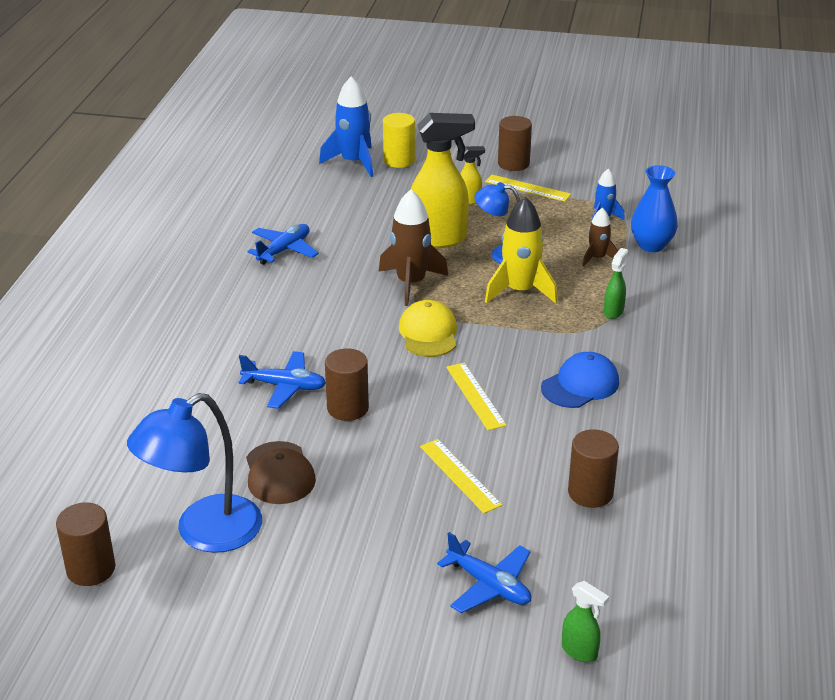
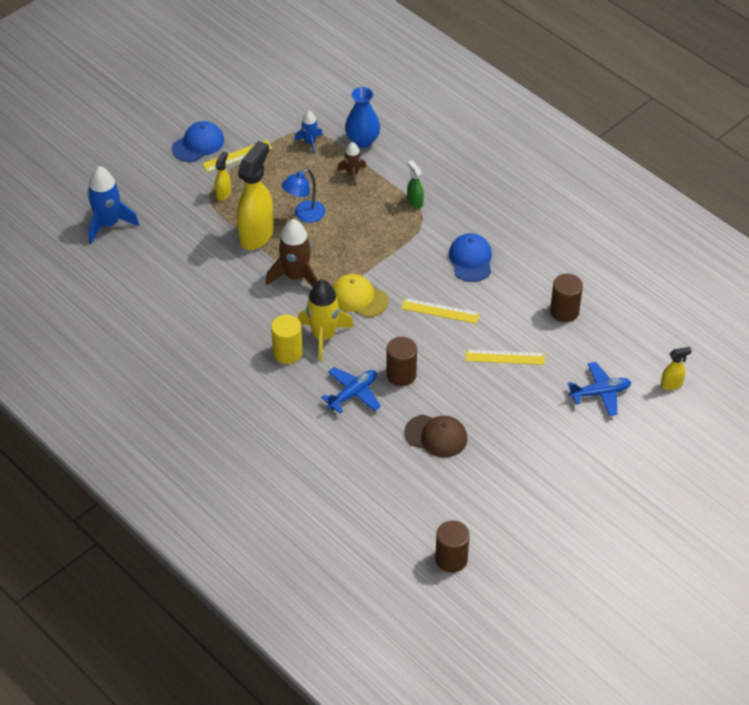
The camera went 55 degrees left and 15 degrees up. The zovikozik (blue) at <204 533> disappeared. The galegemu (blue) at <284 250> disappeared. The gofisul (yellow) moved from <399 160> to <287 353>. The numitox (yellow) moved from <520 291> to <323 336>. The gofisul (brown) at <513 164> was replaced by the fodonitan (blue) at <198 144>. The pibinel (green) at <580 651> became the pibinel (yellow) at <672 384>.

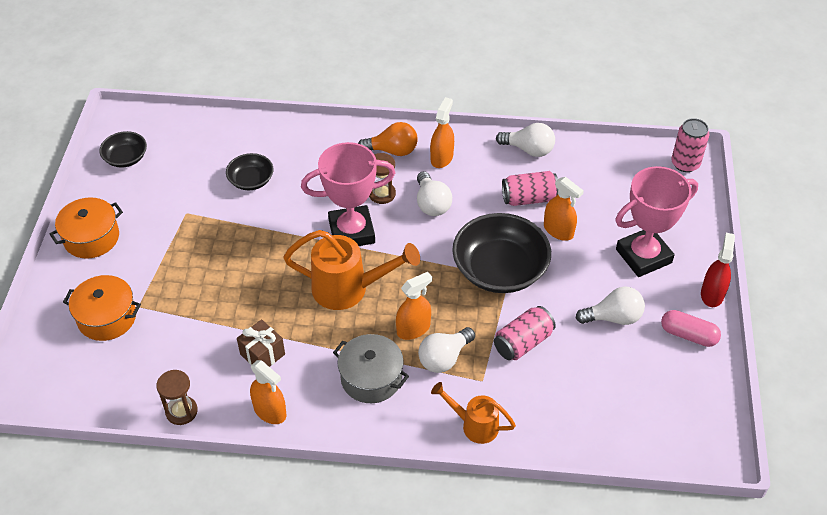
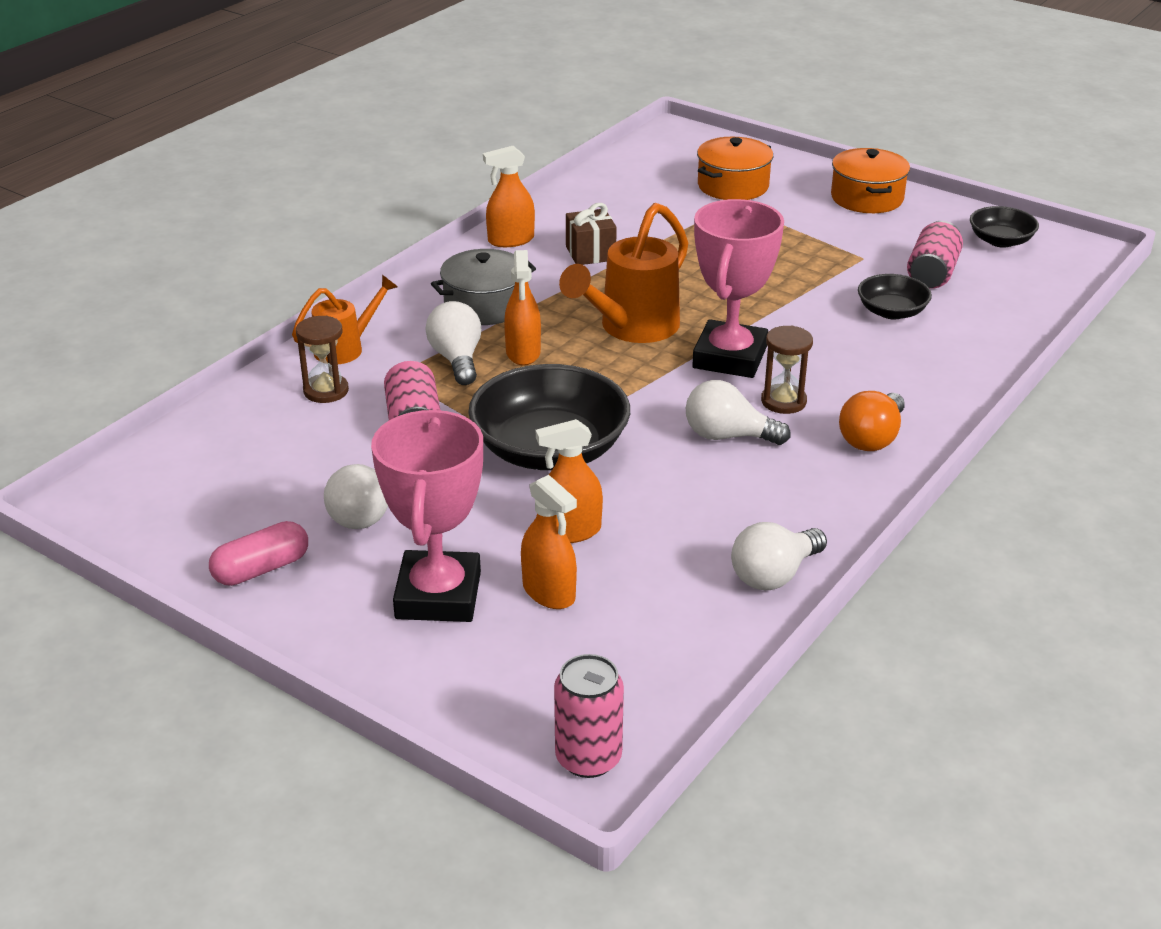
The camera went 120 degrees right and 15 degrees down. The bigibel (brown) moved from <181 411> to <326 391>. The pibinel (orange) moved from <441 158> to <549 592>. The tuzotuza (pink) moved from <529 198> to <932 273>. The pibinel (red) at <712 294> disappeared.

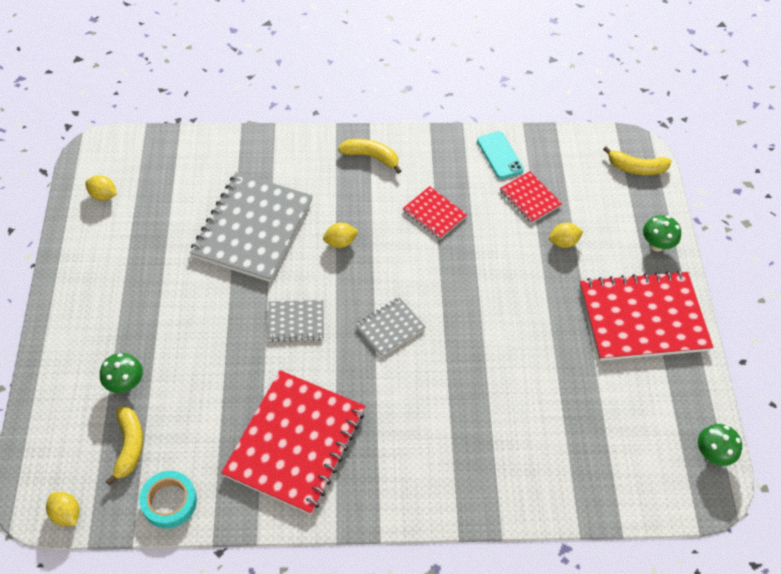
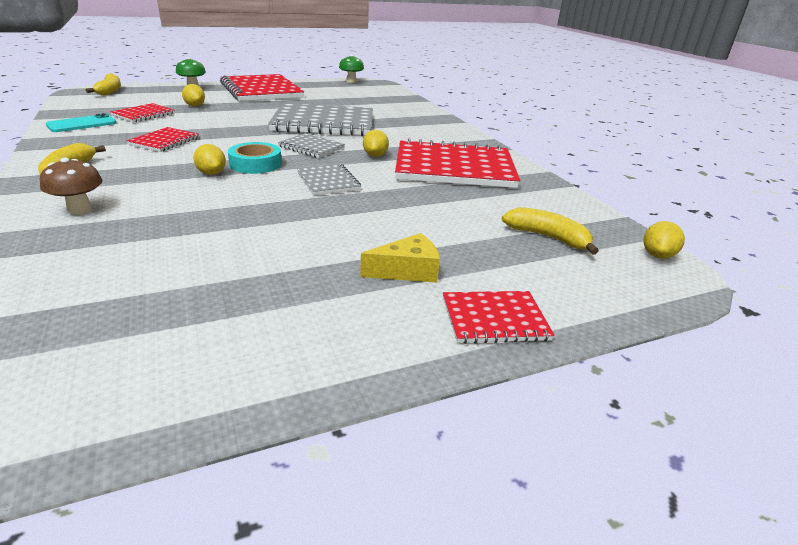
The camera went 110 degrees left and 25 degrees down. The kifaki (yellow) moved from <103 195> to <375 155>. The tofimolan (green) at <125 384> disappeared. The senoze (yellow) at <129 446> turned 60 degrees clockwise. The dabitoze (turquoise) moved from <169 502> to <255 164>. The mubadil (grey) moved from <252 228> to <324 123>. The tofimolan (brown) at <80 209> appeared. The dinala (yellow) at <407 271> appeared. The mubadil (red) at <494 319> appeared.

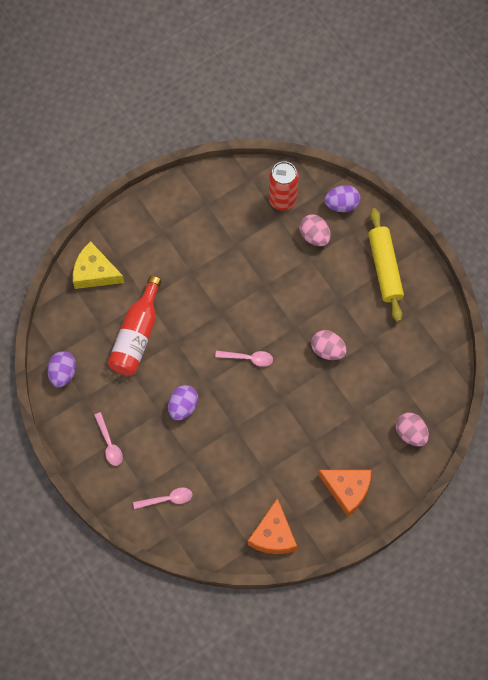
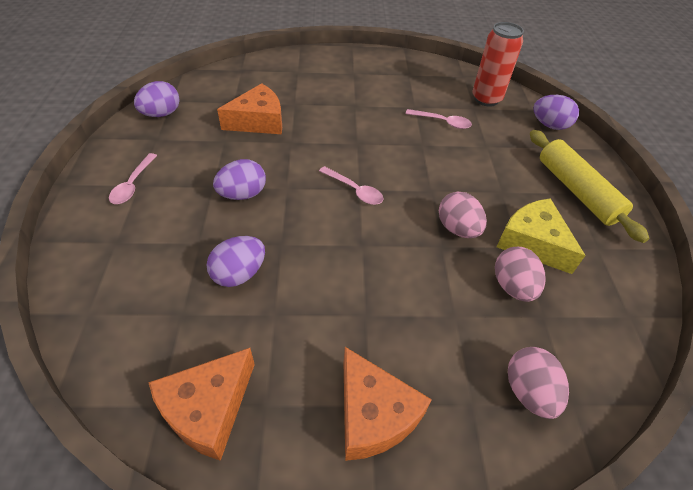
The camera went 30 degrees right and 20 degrees down. The dinala (yellow) moved from <94 272> to <532 243>. The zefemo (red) at <136 335> was replaced by the dinala (orange) at <258 121>. The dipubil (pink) moved from <167 499> to <442 122>. The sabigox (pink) moved from <314 236> to <512 286>. The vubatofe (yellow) at <385 268> turned 45 degrees counterclockwise. The sabigox (purple) at <239 274> appeared.

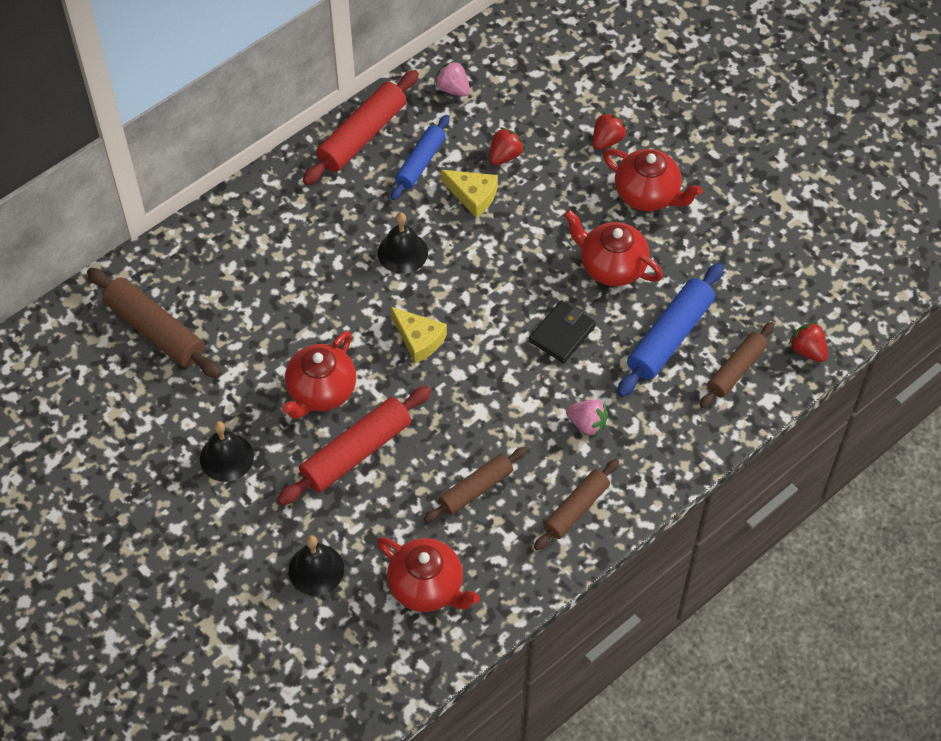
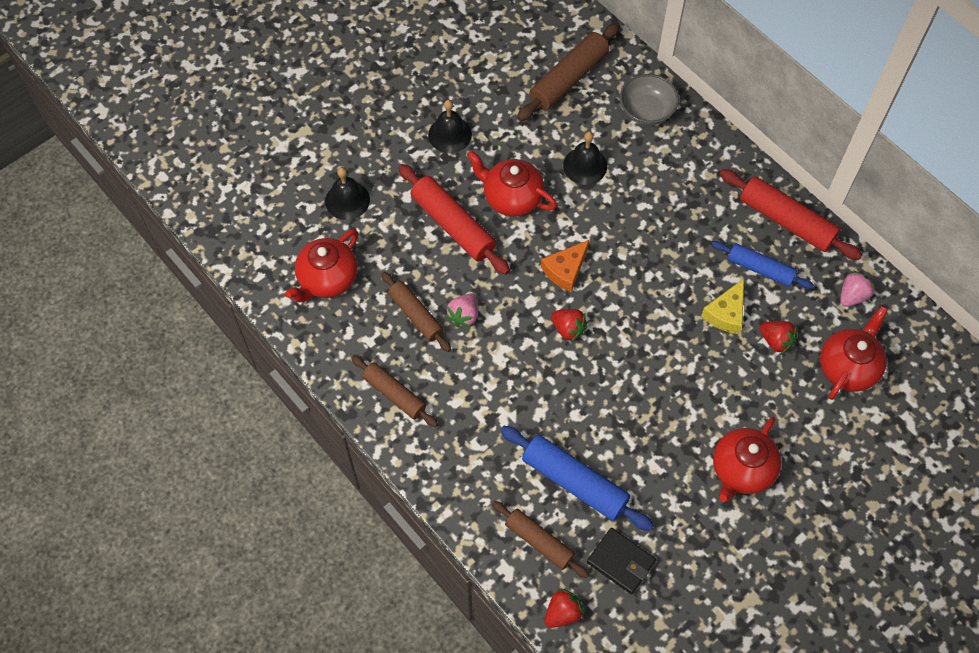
The camera went 90 degrees right and 5 degrees up. The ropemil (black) moved from <402 252> to <585 165>. The dinala (yellow) at <419 339> became the dinala (orange) at <565 270>. The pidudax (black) moved from <562 334> to <621 562>. The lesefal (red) moved from <611 266> to <848 367>. The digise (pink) moved from <587 424> to <464 315>. The digise (red) moved from <607 140> to <568 329>. The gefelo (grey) at <646 111> appeared.

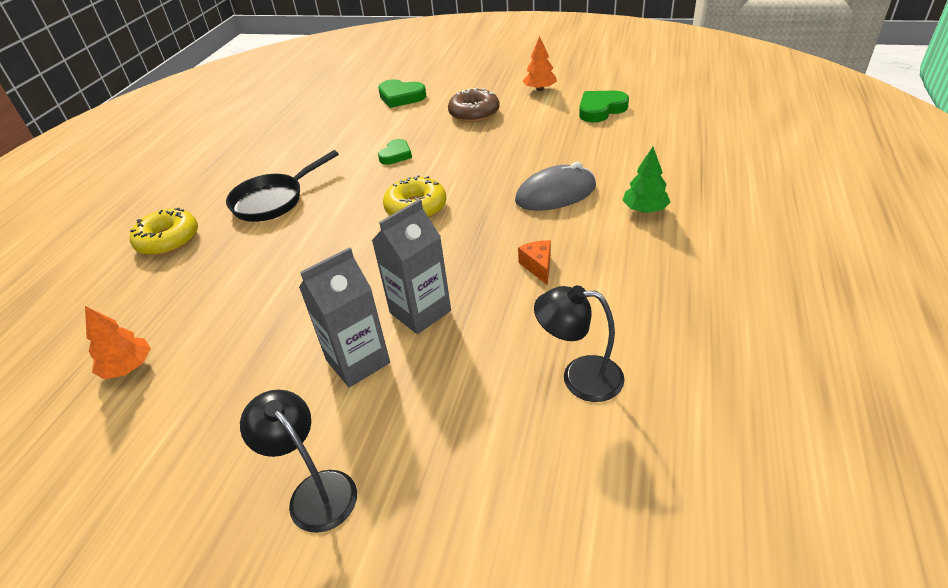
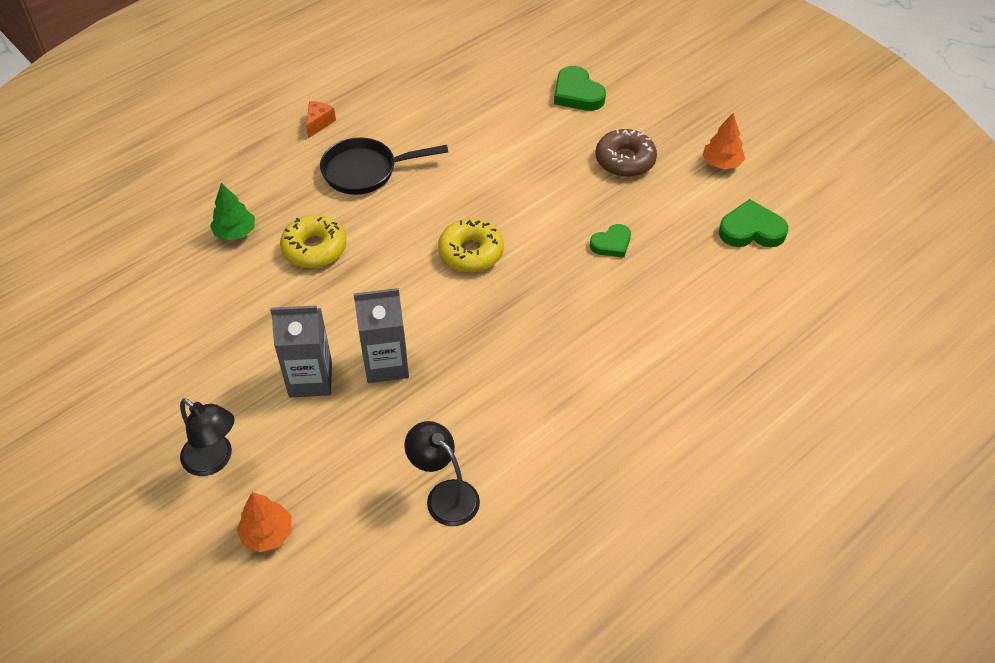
The camera went 30 degrees right and 10 degrees up. The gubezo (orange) moved from <128 367> to <267 534>. The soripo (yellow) moved from <168 240> to <314 248>. The zovikozik (black) at <315 491> turned 135 degrees clockwise. The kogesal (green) moved from <396 155> to <611 244>. The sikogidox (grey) at <555 194> disappeared. The dinala (orange) moved from <538 267> to <319 123>. The gubezo (green) moved from <644 210> to <235 232>.

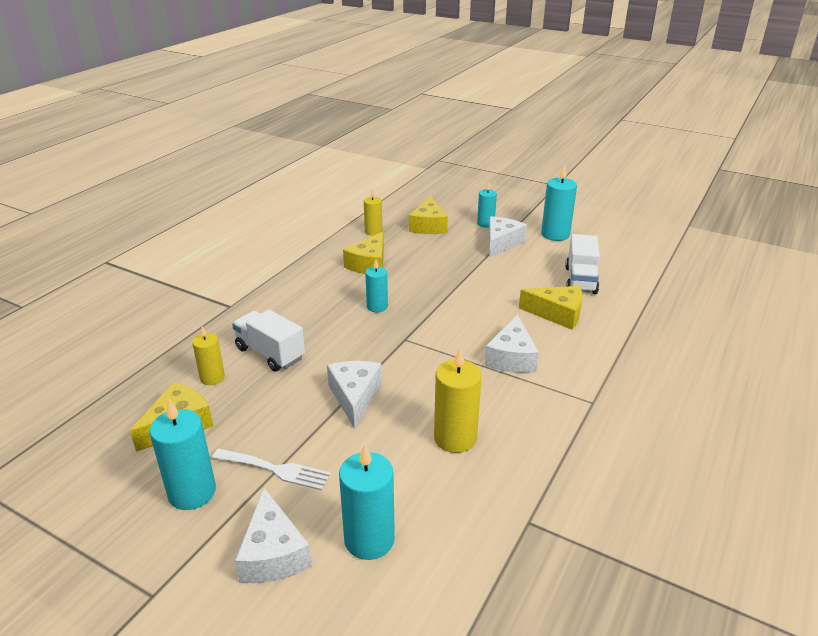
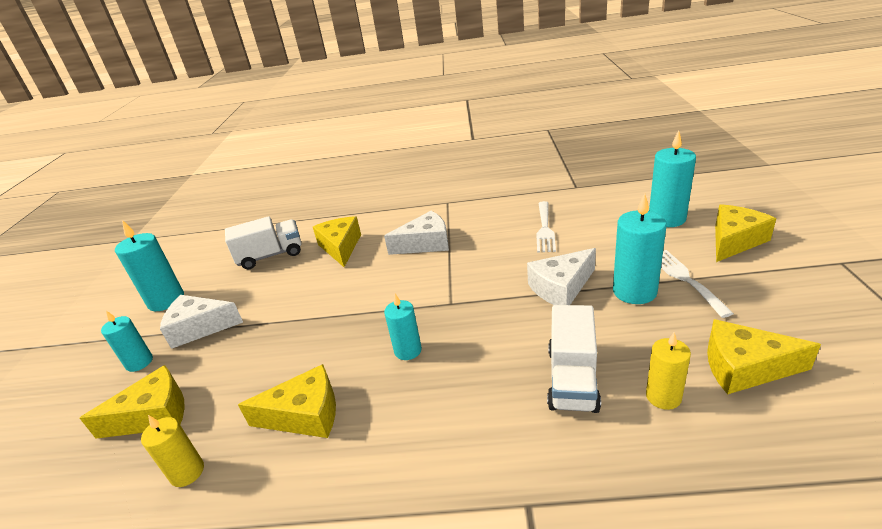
The camera went 115 degrees left and 0 degrees up. The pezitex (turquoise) moved from <192 492> to <634 291>. The dinala (white) at <273 553> became the dinala (yellow) at <734 241>. The pezitex (yellow) at <455 438> was replaced by the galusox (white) at <545 229>.

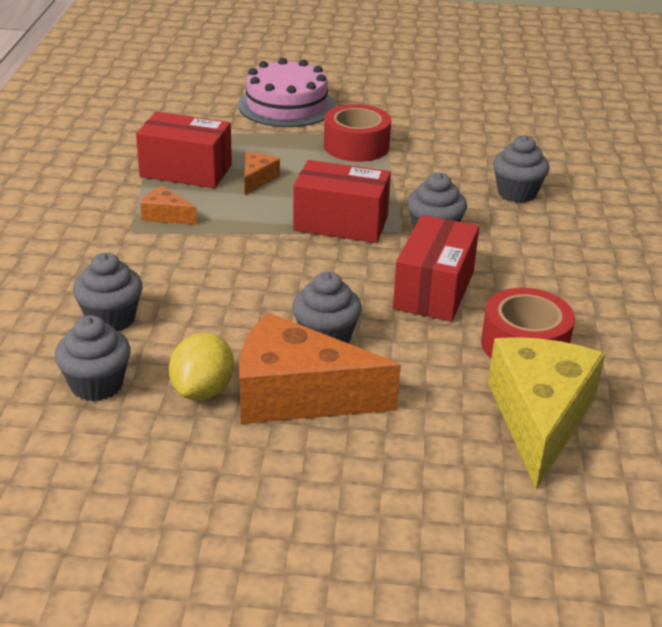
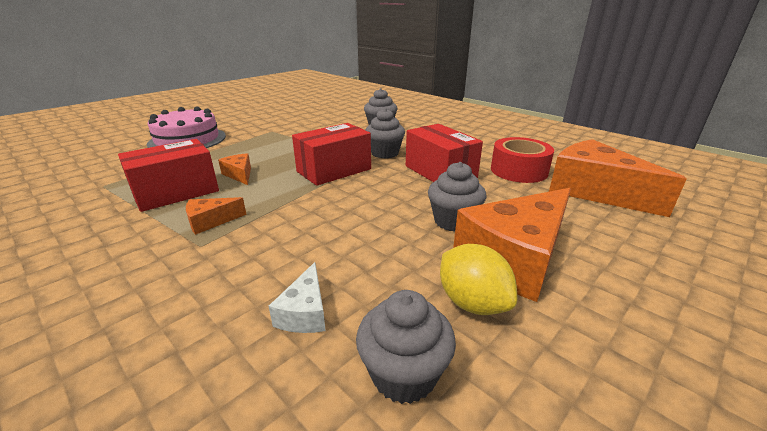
The camera went 50 degrees left and 5 degrees down. The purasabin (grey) at <111 319> was replaced by the dinala (white) at <305 312>. The dabitoze (red) at <356 146> disappeared. The dinala (yellow) at <540 418> became the dinala (orange) at <594 191>.

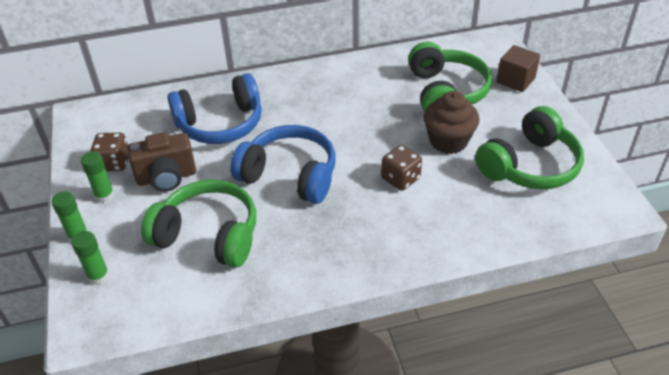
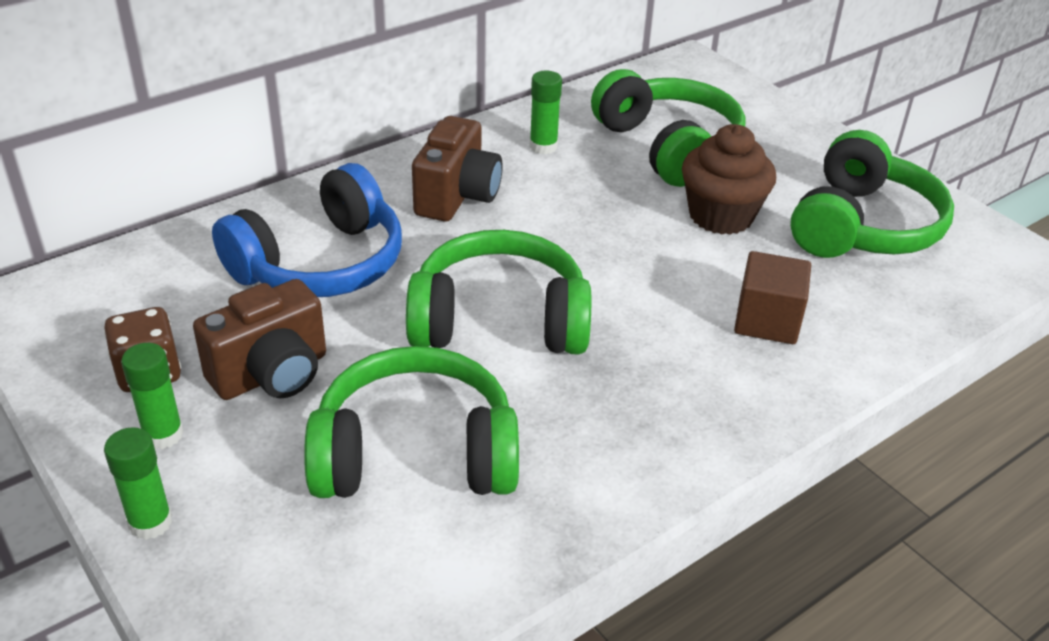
The camera went 25 degrees left and 5 degrees down. The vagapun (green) moved from <98 276> to <543 146>. The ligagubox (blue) at <289 175> became the ligagubox (green) at <499 321>. The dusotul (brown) at <400 179> disappeared. The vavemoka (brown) moved from <515 80> to <767 321>. The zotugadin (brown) at <457 197> appeared.

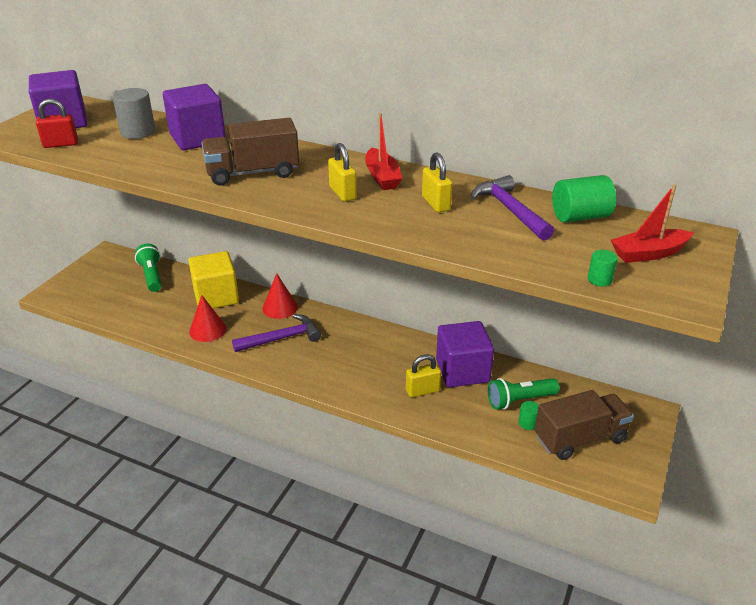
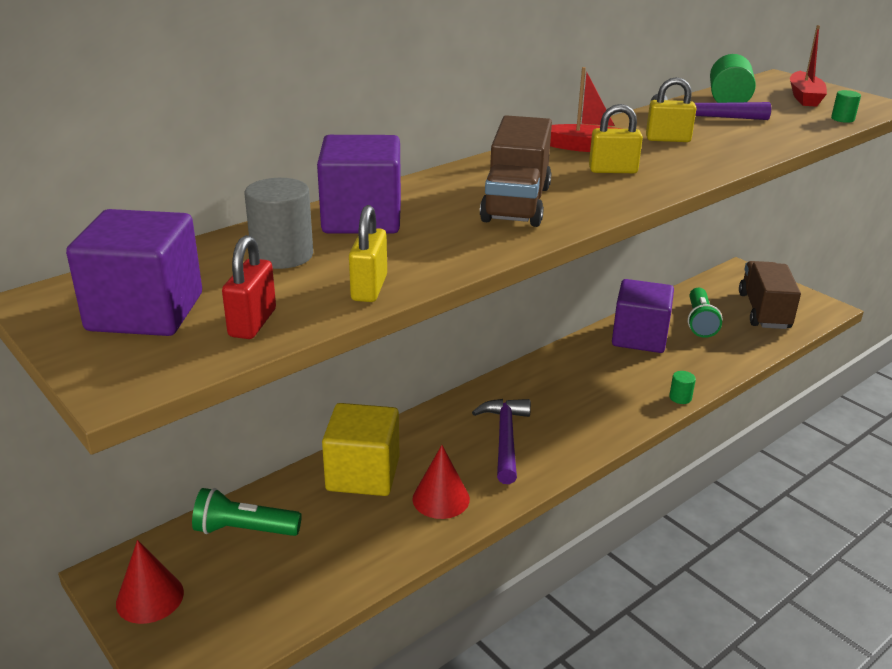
The camera went 65 degrees left and 5 degrees down. The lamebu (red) moved from <280 307> to <150 597>. The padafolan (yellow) moved from <422 391> to <369 288>. The gofisul (green) moved from <527 423> to <680 398>.

